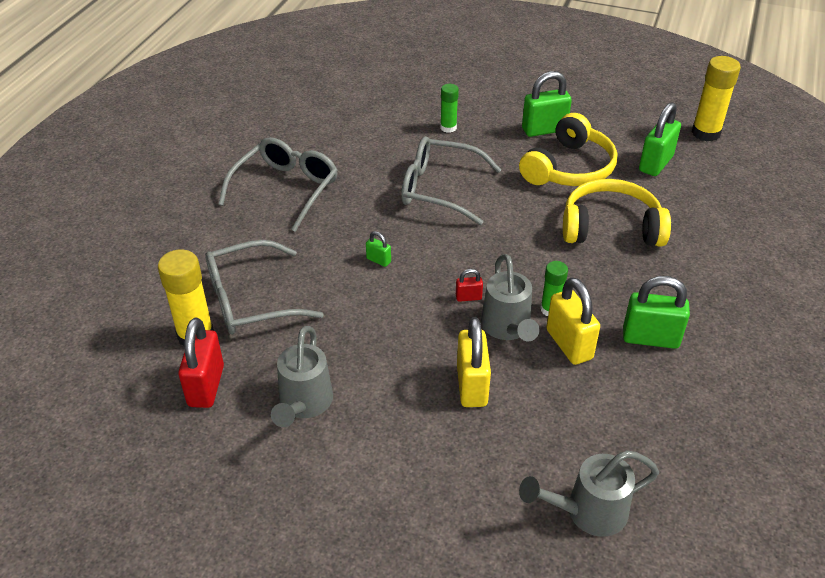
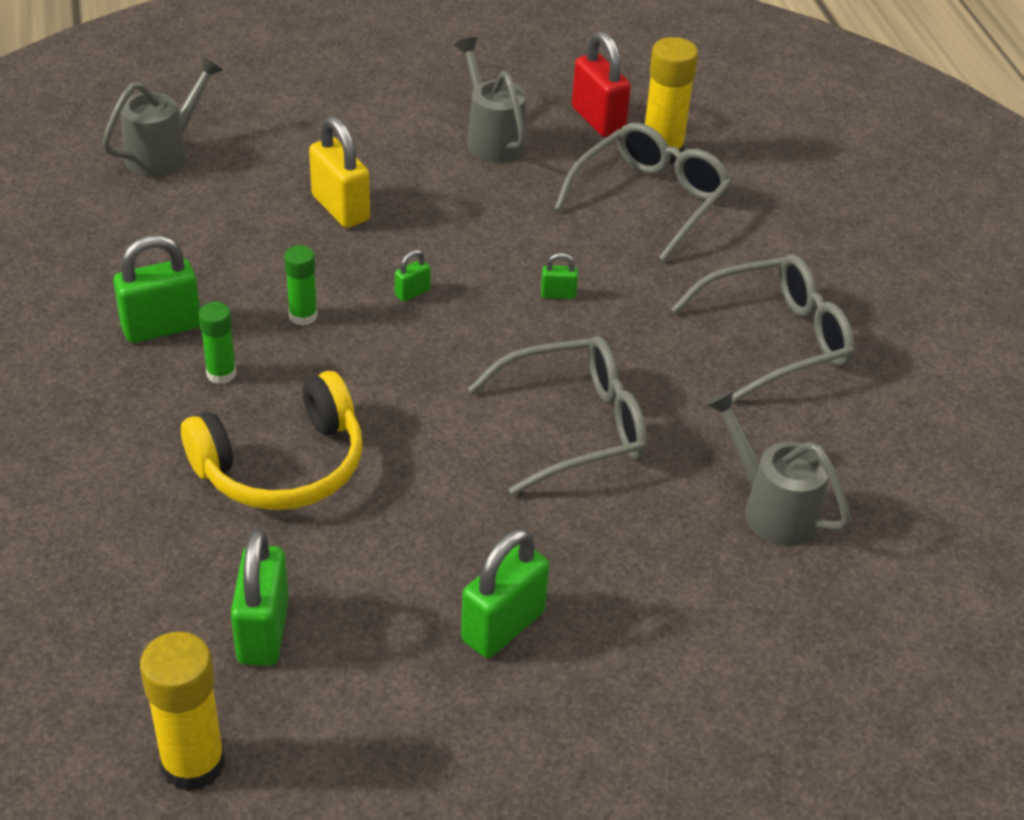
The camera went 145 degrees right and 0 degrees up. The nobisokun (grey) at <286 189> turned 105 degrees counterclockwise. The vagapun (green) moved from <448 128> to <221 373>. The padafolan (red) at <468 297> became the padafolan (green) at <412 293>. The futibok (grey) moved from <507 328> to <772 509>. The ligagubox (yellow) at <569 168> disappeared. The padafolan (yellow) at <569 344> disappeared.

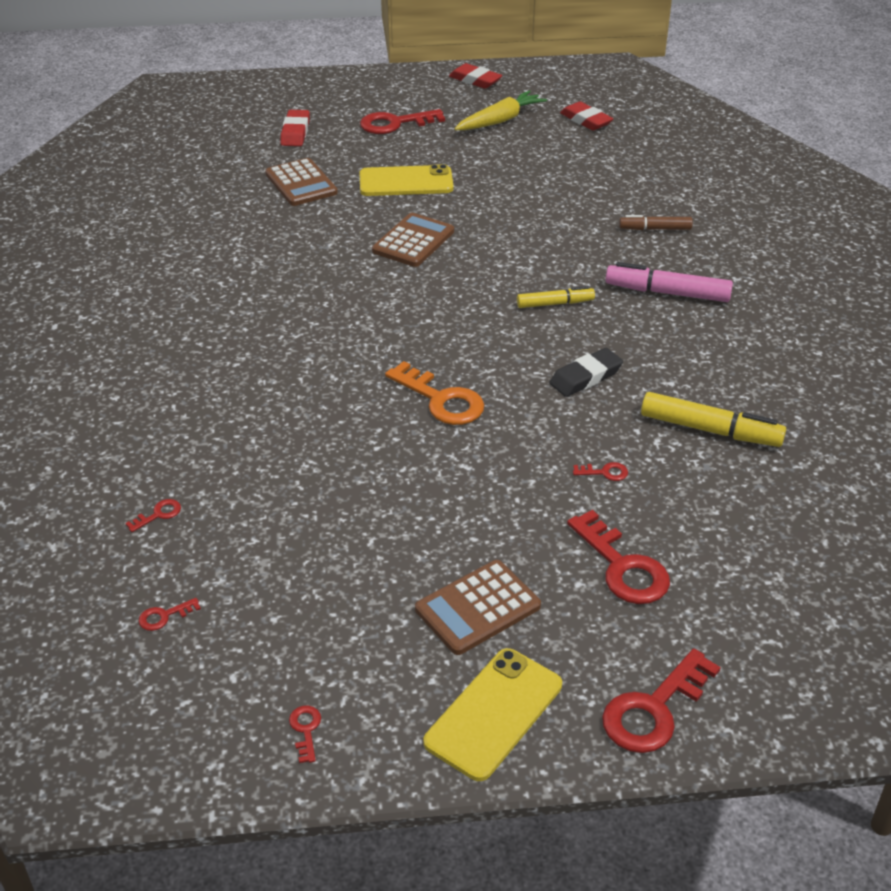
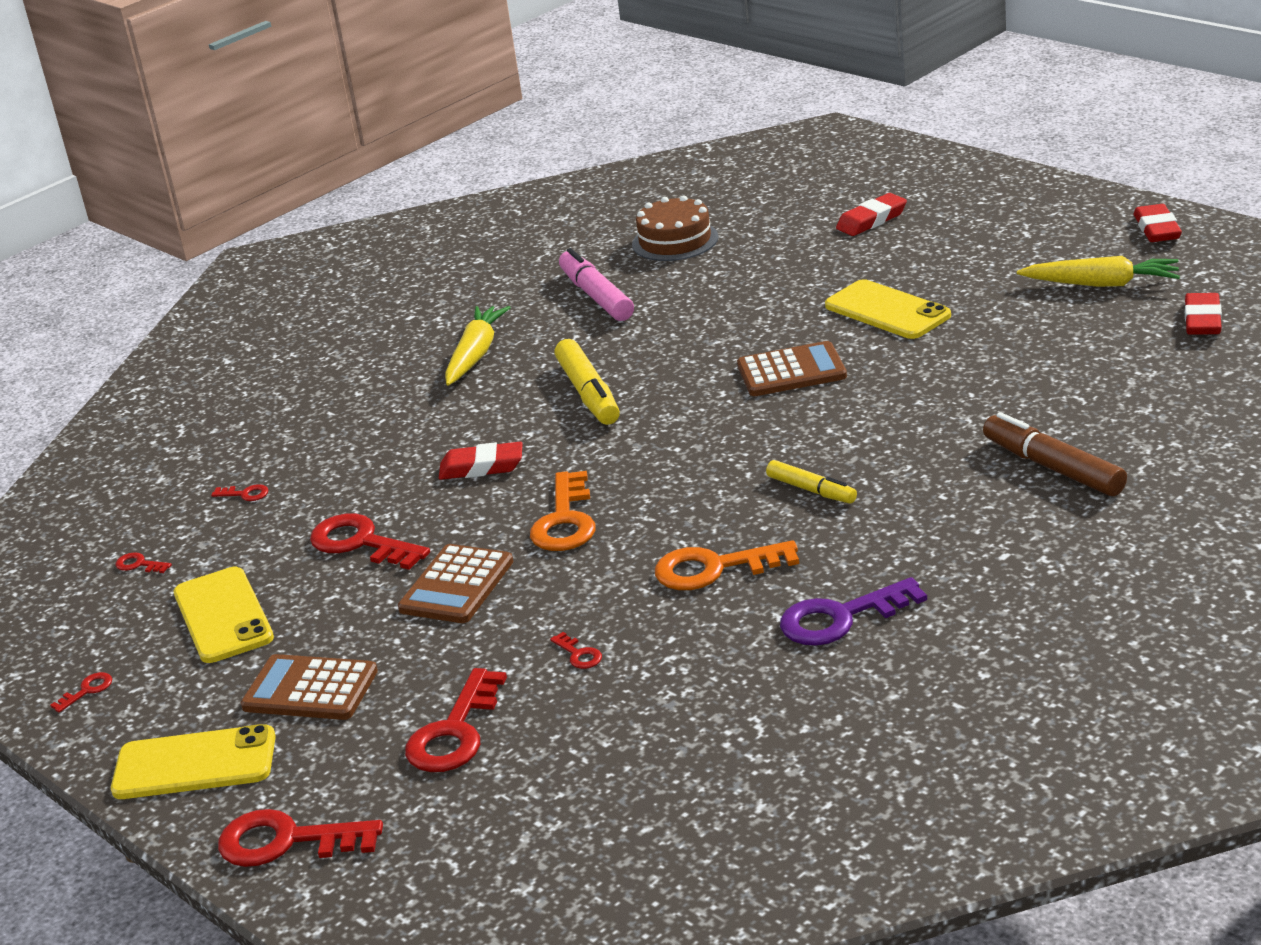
The camera went 55 degrees right and 10 degrees down. The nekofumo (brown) moved from <301 183> to <457 585>. The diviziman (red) moved from <395 124> to <360 543>. The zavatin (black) at <585 377> was replaced by the diviziman (orange) at <714 569>. The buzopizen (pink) moved from <667 293> to <596 296>. The buzopizen (brown) at <655 229> changed to 1.61 times the size. The buzopizen (yellow) moved from <710 430> to <589 394>. The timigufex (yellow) at <223 616> appeared. The zavatin (red) at <482 467> appeared. The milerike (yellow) at <475 354> appeared. The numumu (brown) at <675 241> appeared. The diviziman (purple) at <840 618> appeared.

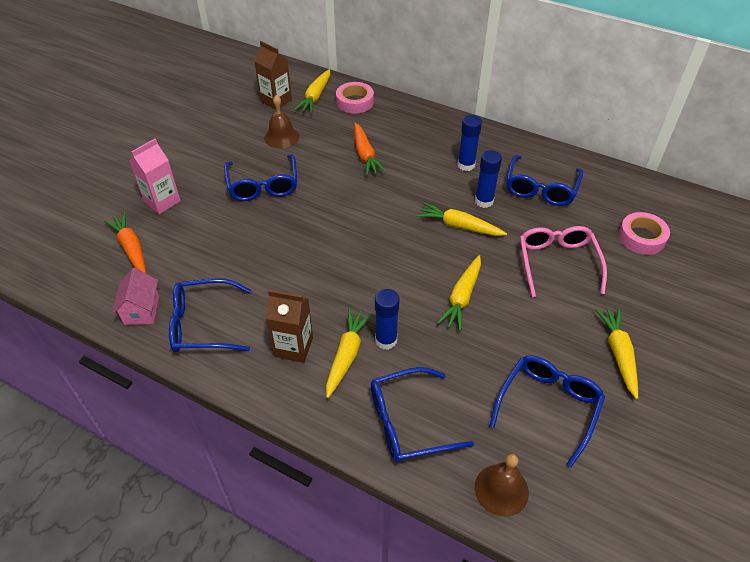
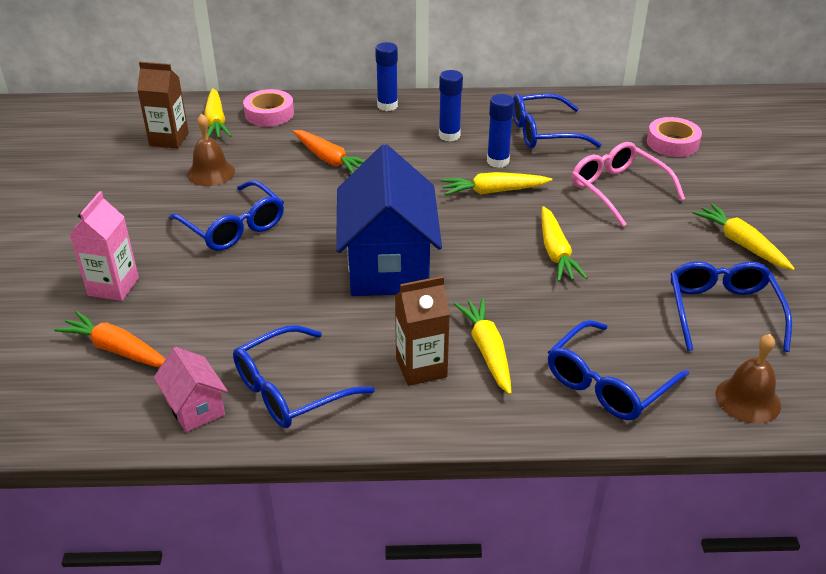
The camera went 30 degrees left and 10 degrees down. The vagapun (blue) moved from <386 340> to <387 106>. The nobisokun (blue) at <540 189> turned 90 degrees clockwise. The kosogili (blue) at <388 266> appeared.

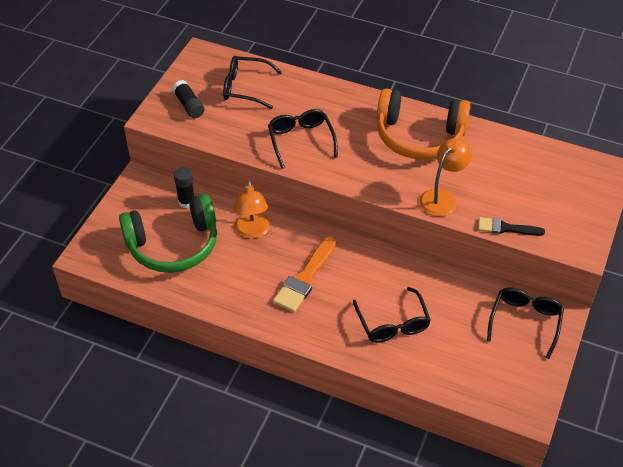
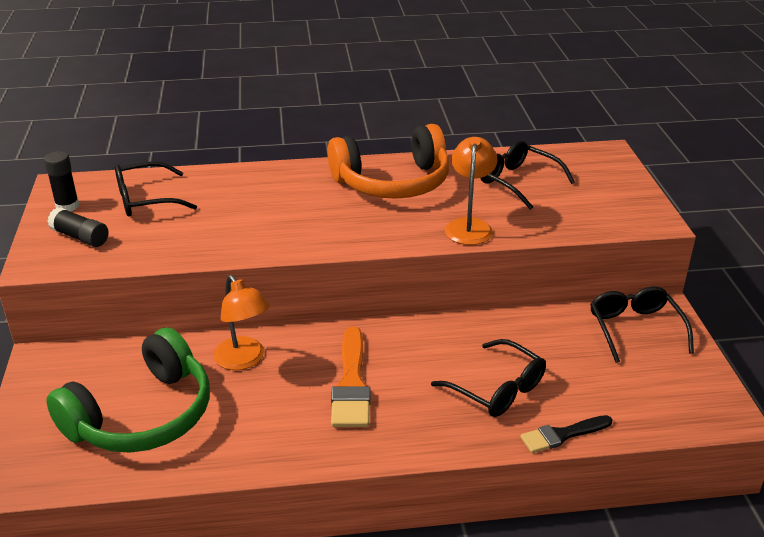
The camera went 30 degrees left and 15 degrees down. The vagapun (black) moved from <186 202> to <67 206>. The nobisokun (black) moved from <301 141> to <519 182>. The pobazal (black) moved from <506 228> to <562 435>.

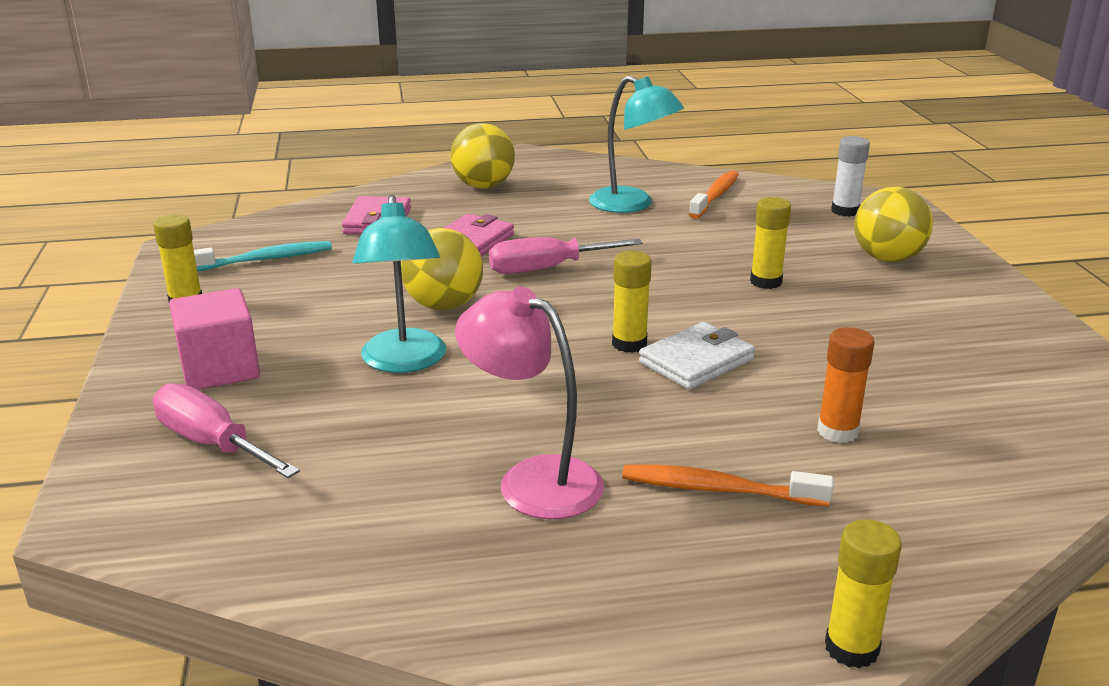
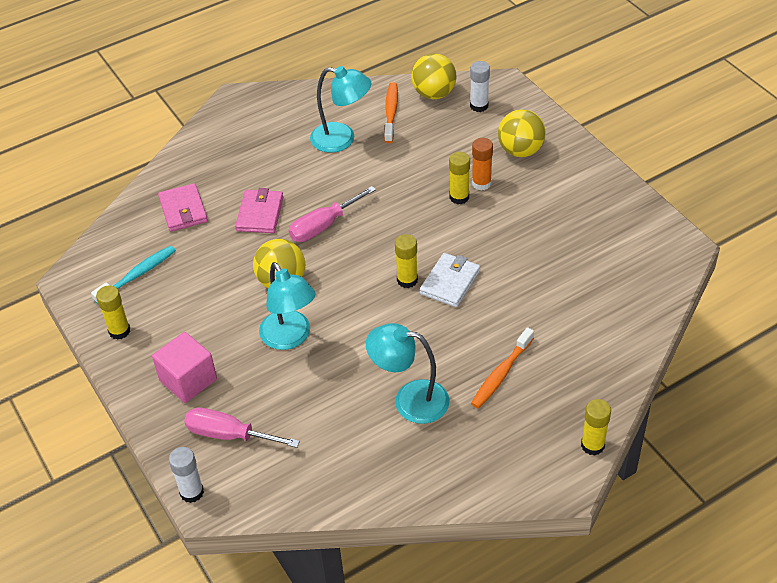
The camera went 20 degrees left and 20 degrees up. The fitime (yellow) moved from <483 186> to <434 94>. The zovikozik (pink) at <533 480> became the zovikozik (turquoise) at <410 400>. The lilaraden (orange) at <717 489> turned 45 degrees counterclockwise. The vagapun (orange) moved from <837 431> to <481 183>. The vagapun (white) at <192 492> appeared.

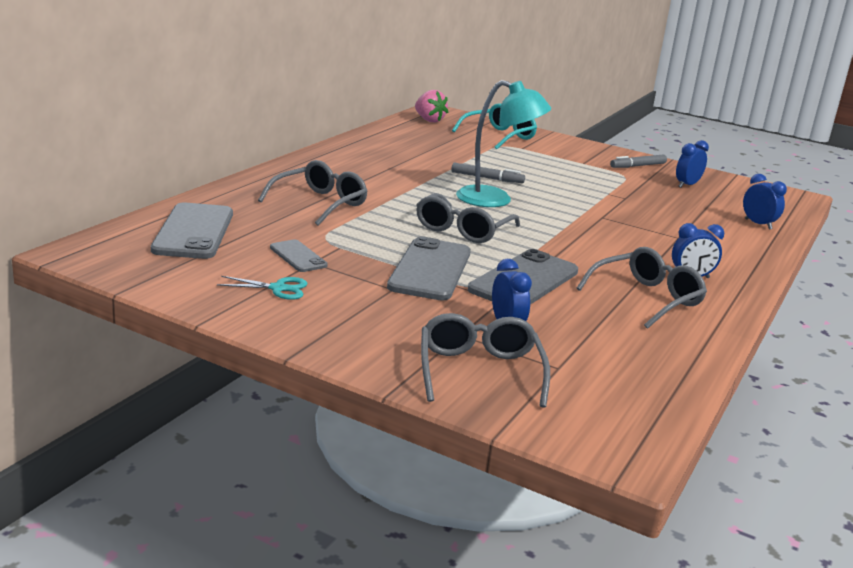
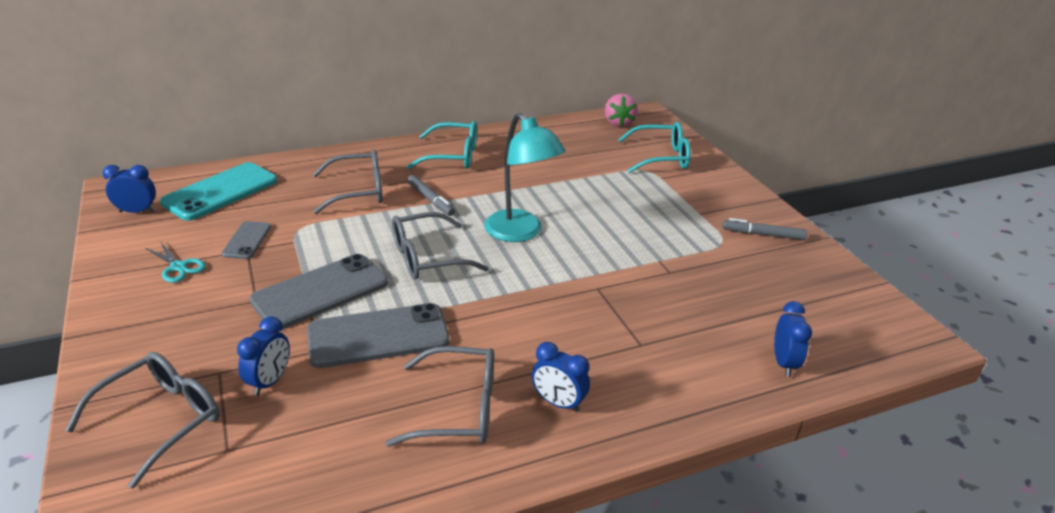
The camera went 40 degrees right and 10 degrees up. The timigufex (grey) at <194 232> became the timigufex (turquoise) at <221 192>. The buzopizen (grey) moved from <487 178> to <430 200>. The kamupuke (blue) moved from <687 185> to <137 211>. The nobisokun (turquoise) at <453 156> appeared.

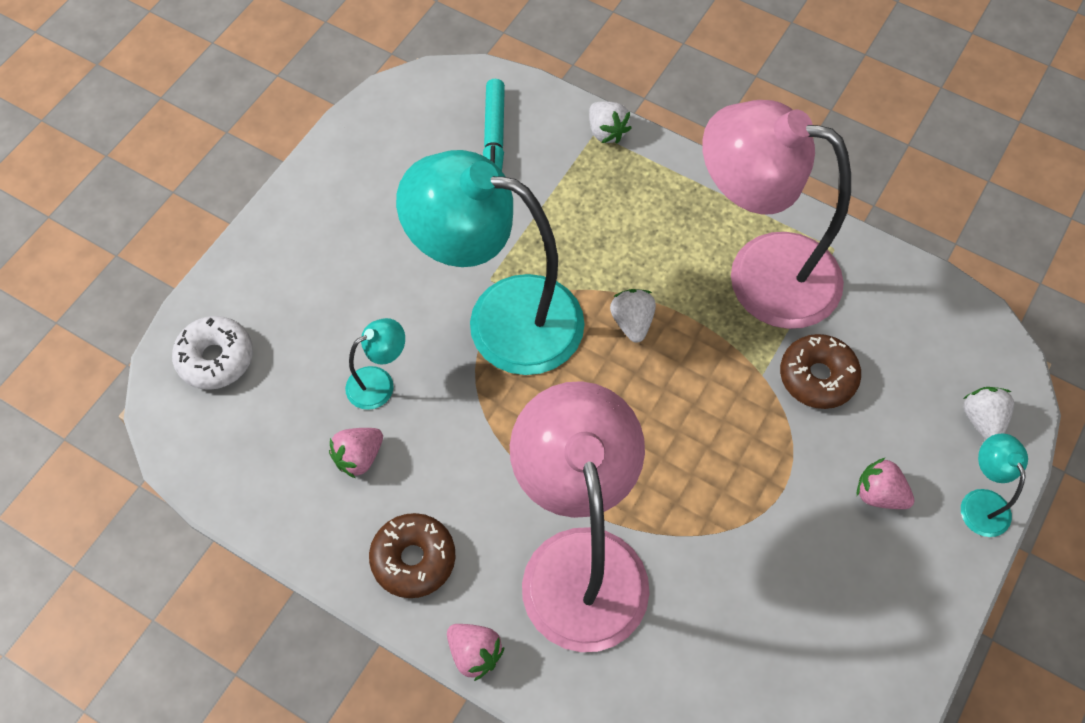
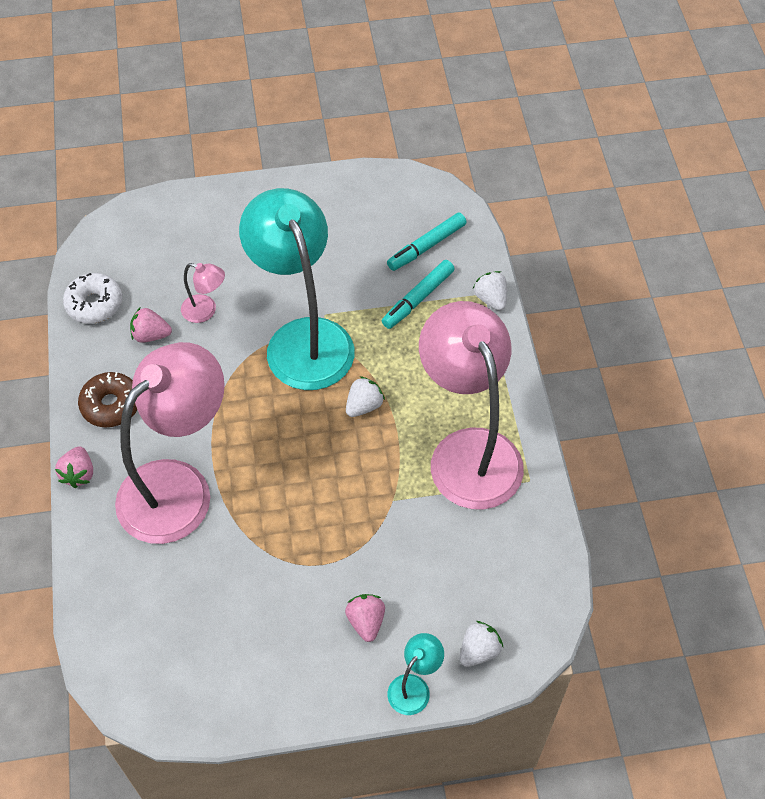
The camera went 50 degrees right and 5 degrees down. The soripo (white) moved from <215 358> to <94 304>. The zovikozik (turquoise) at <379 383> became the zovikozik (pink) at <206 311>. The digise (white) at <606 132> turned 135 degrees clockwise. The soripo (brown) at <817 377> disappeared. The buzopizen (turquoise) at <418 299> appeared.

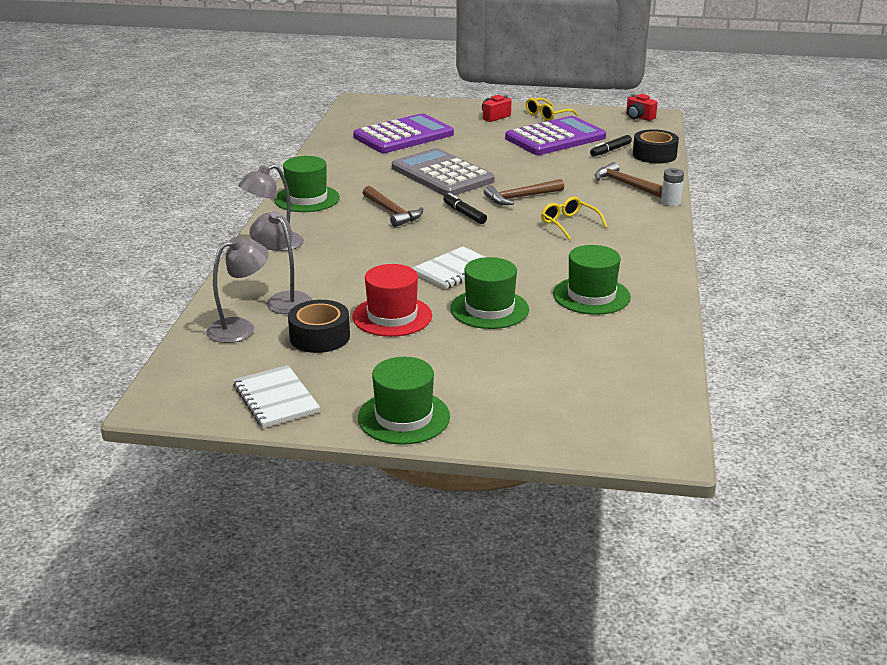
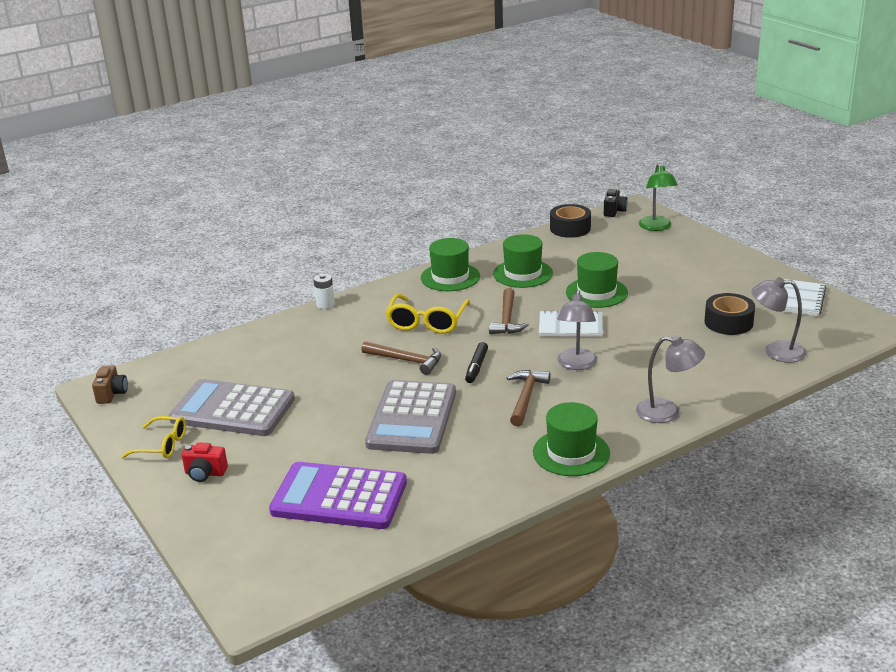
The camera went 130 degrees left and 0 degrees up. The zovikozik (grey) moved from <284 299> to <576 364>. The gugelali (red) at <392 316> disappeared. The gugelali (green) moved from <404 417> to <450 277>. The nekofumo (purple) at <555 138> became the nekofumo (grey) at <233 409>. The nobisokun (yellow) at <569 224> changed to 1.50 times the size. The buzopizen (black) at <610 150> disappeared. The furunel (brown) moved from <626 184> to <507 319>. The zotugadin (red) at <639 117> became the zotugadin (brown) at <112 394>. The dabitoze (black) moved from <654 155> to <570 228>. The zotugadin (black) at <614 211> appeared. The zovikozik (green) at <656 227> appeared.

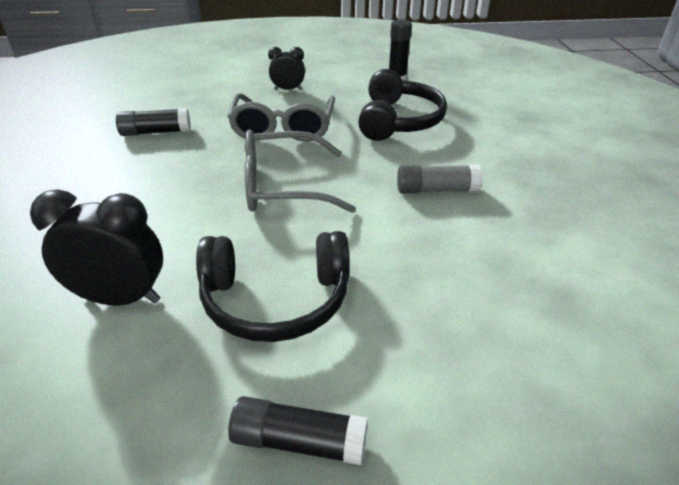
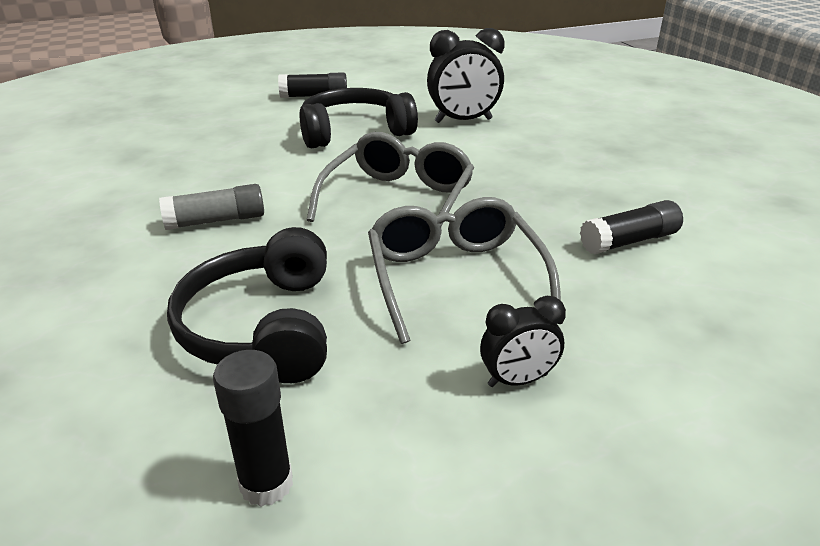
The camera went 165 degrees right and 5 degrees down. The nobisokun (grey) at <283 186> turned 45 degrees counterclockwise.

